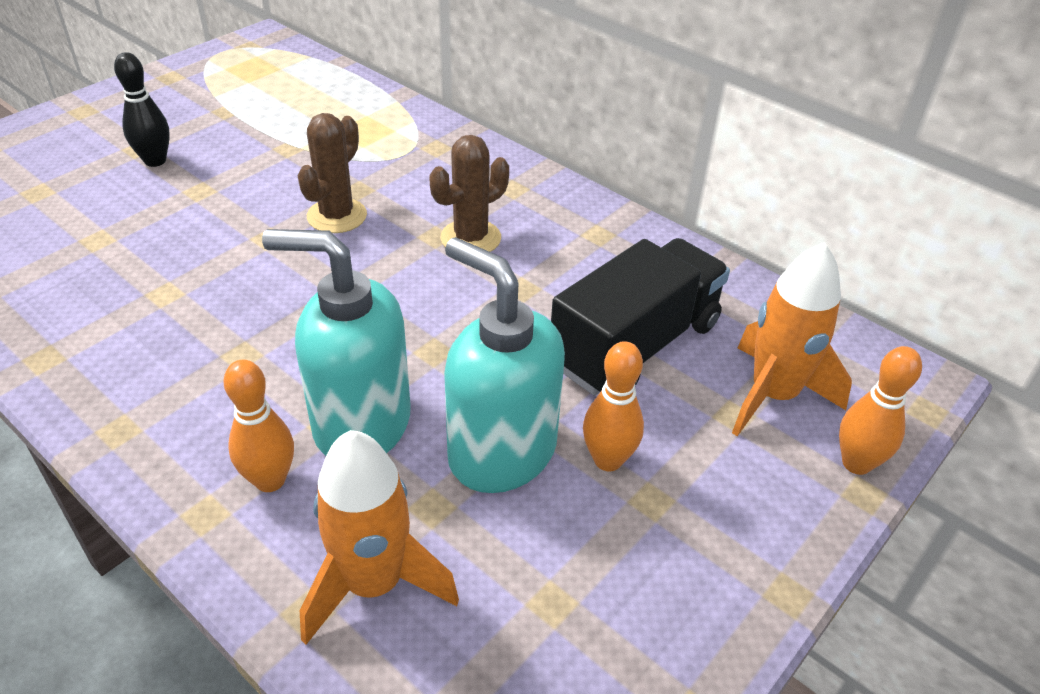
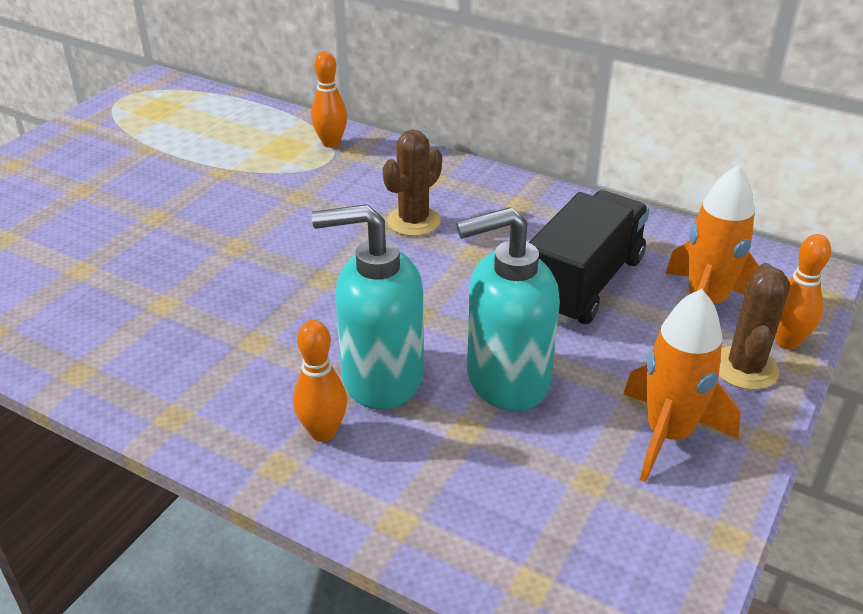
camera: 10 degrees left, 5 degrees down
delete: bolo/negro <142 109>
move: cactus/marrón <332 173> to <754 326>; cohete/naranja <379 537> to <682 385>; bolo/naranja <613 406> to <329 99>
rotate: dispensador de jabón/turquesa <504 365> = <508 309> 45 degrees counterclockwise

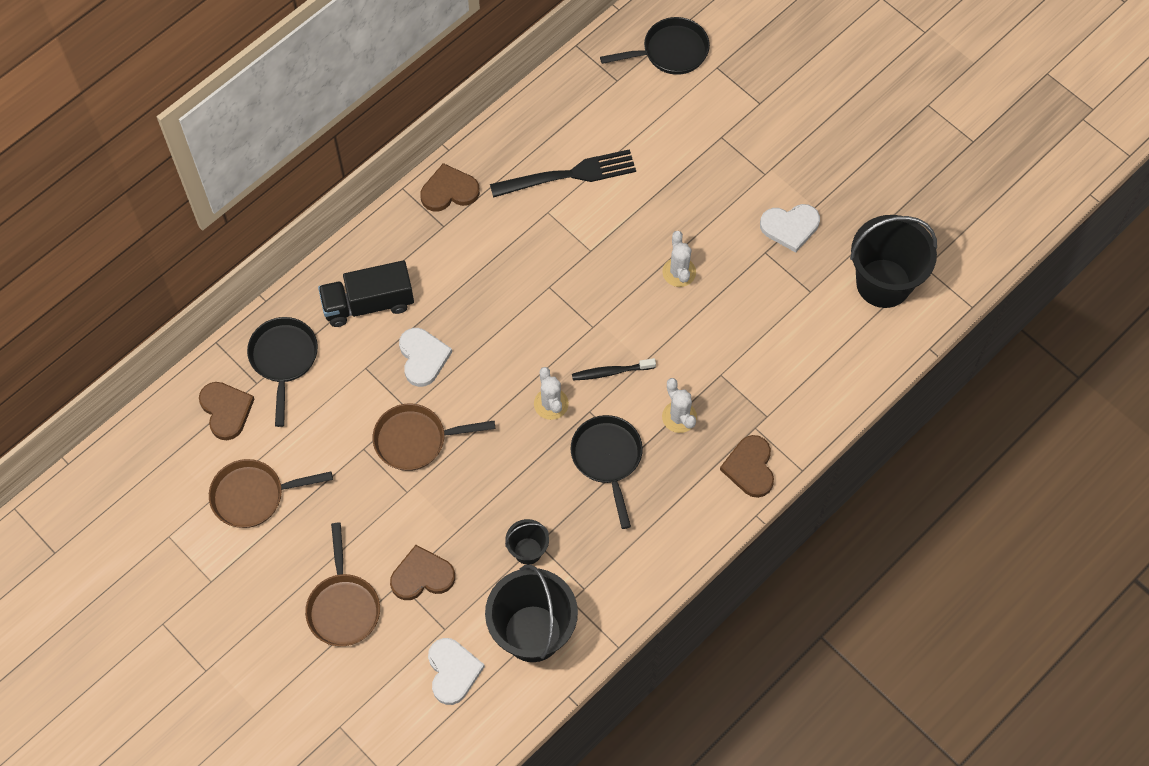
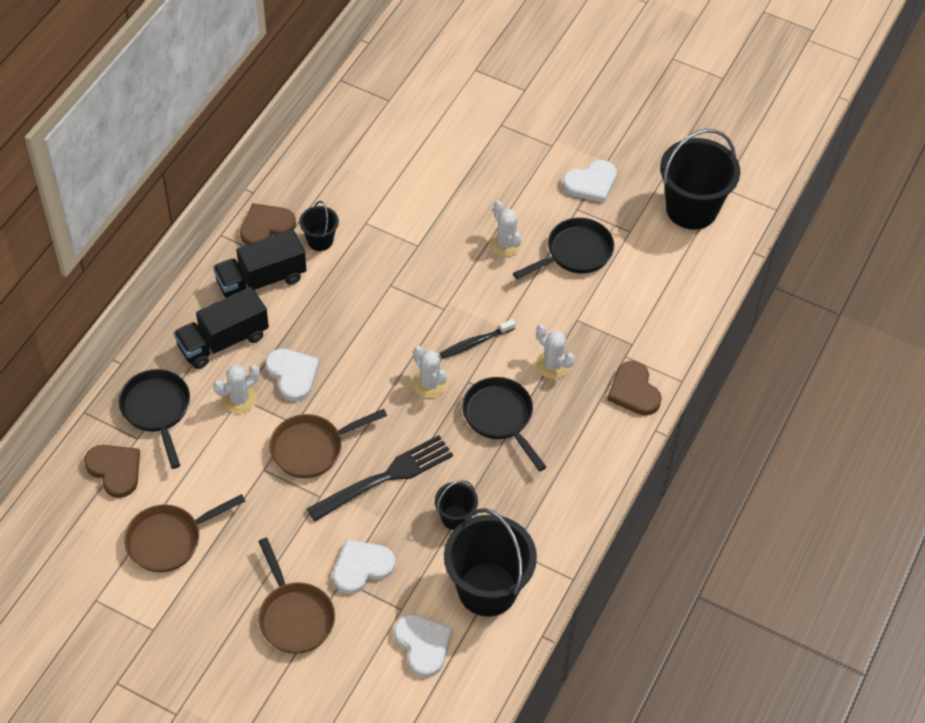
camera: 20 degrees left, 10 degrees down
insert: camión/negro <259 263>; cactus/blanco <236 389>; balde/negro <319 226>
move: tenedor/negro <563 173> to <380 478>; sartén/negro <655 46> to <563 248>
recolor: corazón/marrón <422 572> to corazón/blanco <364 566>

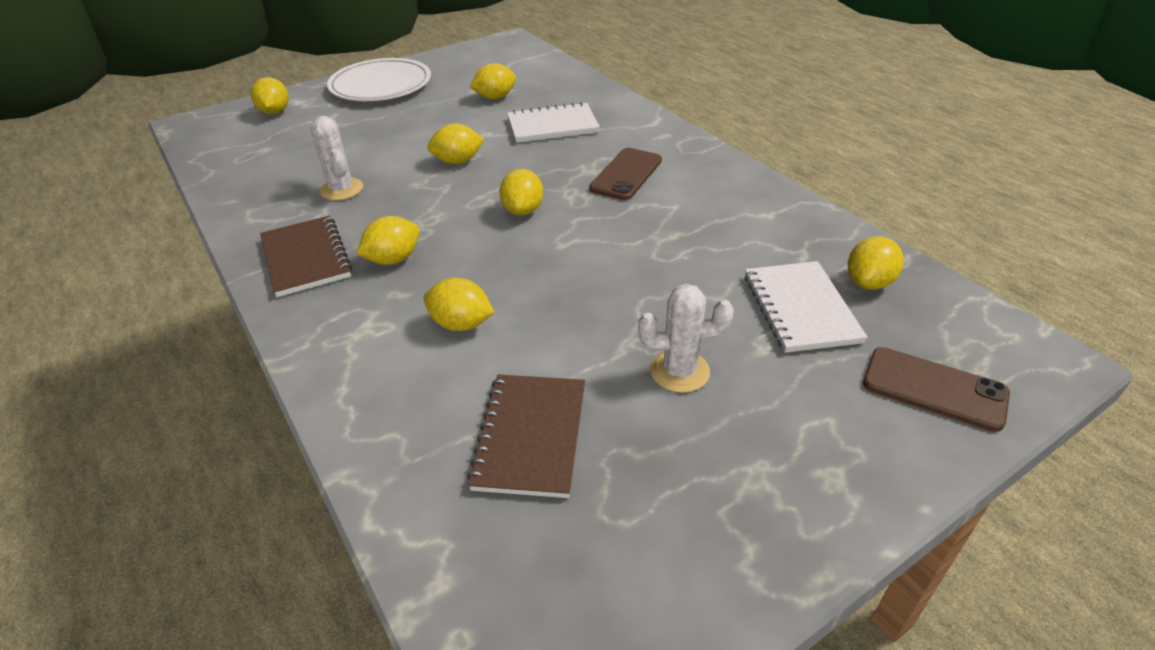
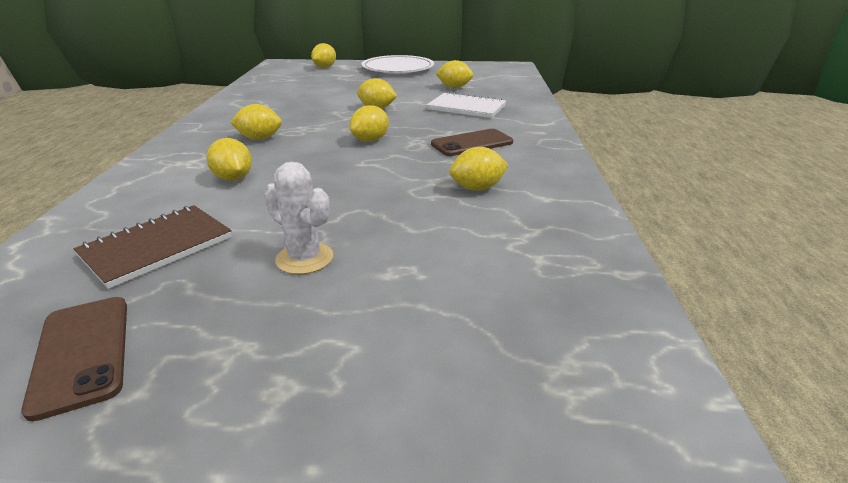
camera: 35 degrees right, 10 degrees down
delete: cuaderno/marrón <306 256>; cactus/blanco <337 158>; cuaderno/blanco <806 307>
move: limón/amarillo <876 263> to <478 169>; móvil/marrón <936 389> to <74 359>

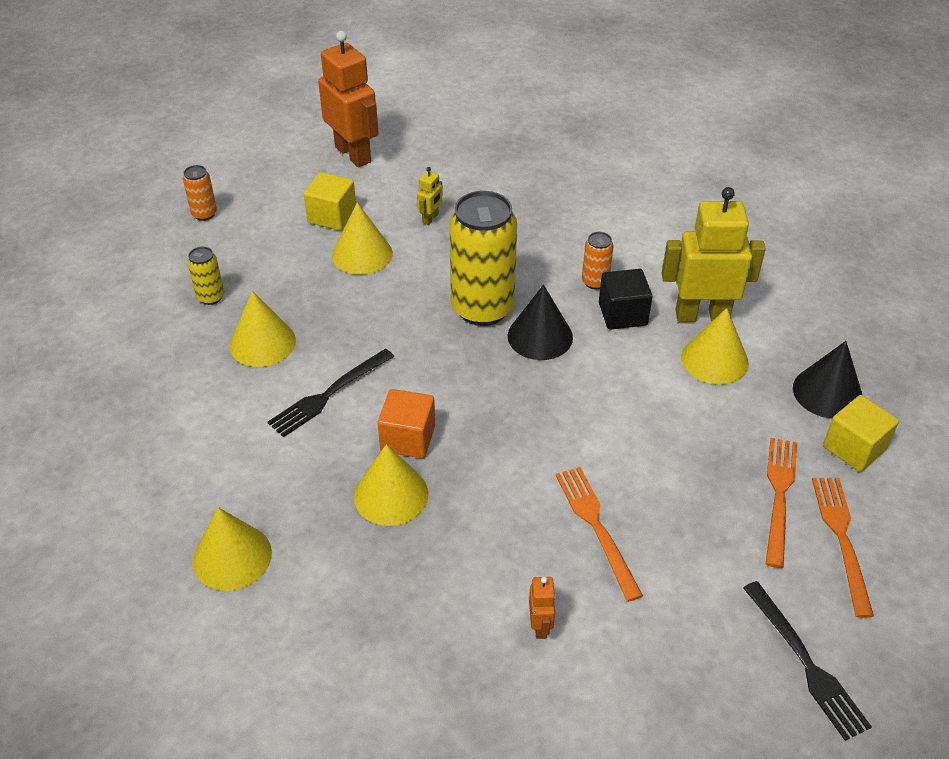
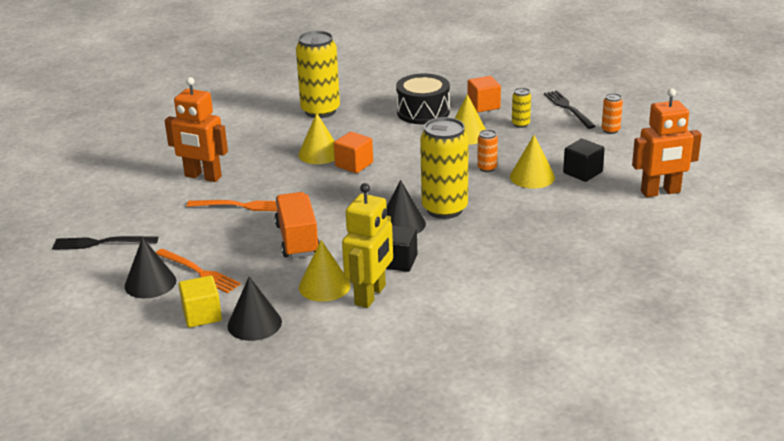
camera: 115 degrees right, 15 degrees down
delete: robot/amarillo <430 196>
insert: camión/naranja <297 225>; tambor/negro <423 99>; cubo/naranja <484 94>
move: tenedor/negro <330 393> to <570 110>; lata/naranja <598 261> to <487 151>
replace: cono/amarillo <232 549> to lata/amarillo <318 74>; tenedor/naranja <843 548> to cono/negro <150 268>
recolor: cubo/amarillo <330 201> to cubo/negro <584 160>
resize: robot/naranja <542 608> = <196 129> x2.30

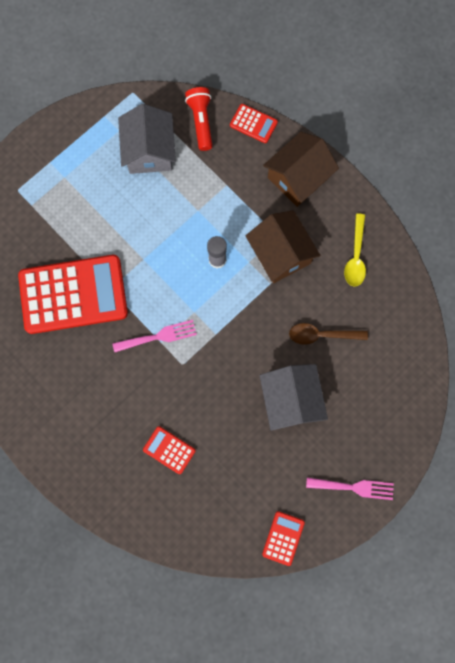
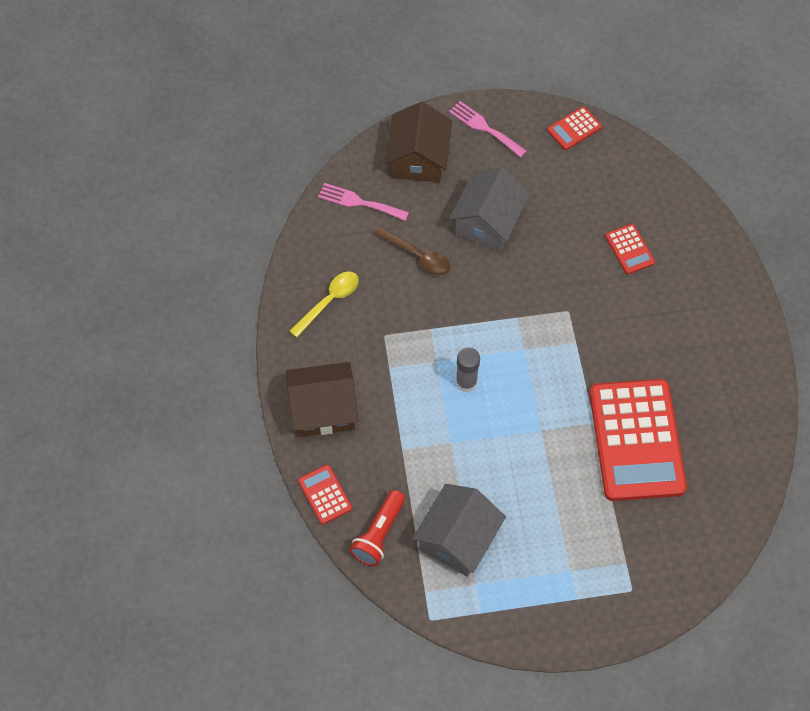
camera: 145 degrees left, 15 degrees down
move: tenedor/rosa <154 336> to <363 202>; casa/marrón <283 246> to <418 142>
rotate: calculadora/rojo <73 294> = <638 440> 120 degrees counterclockwise

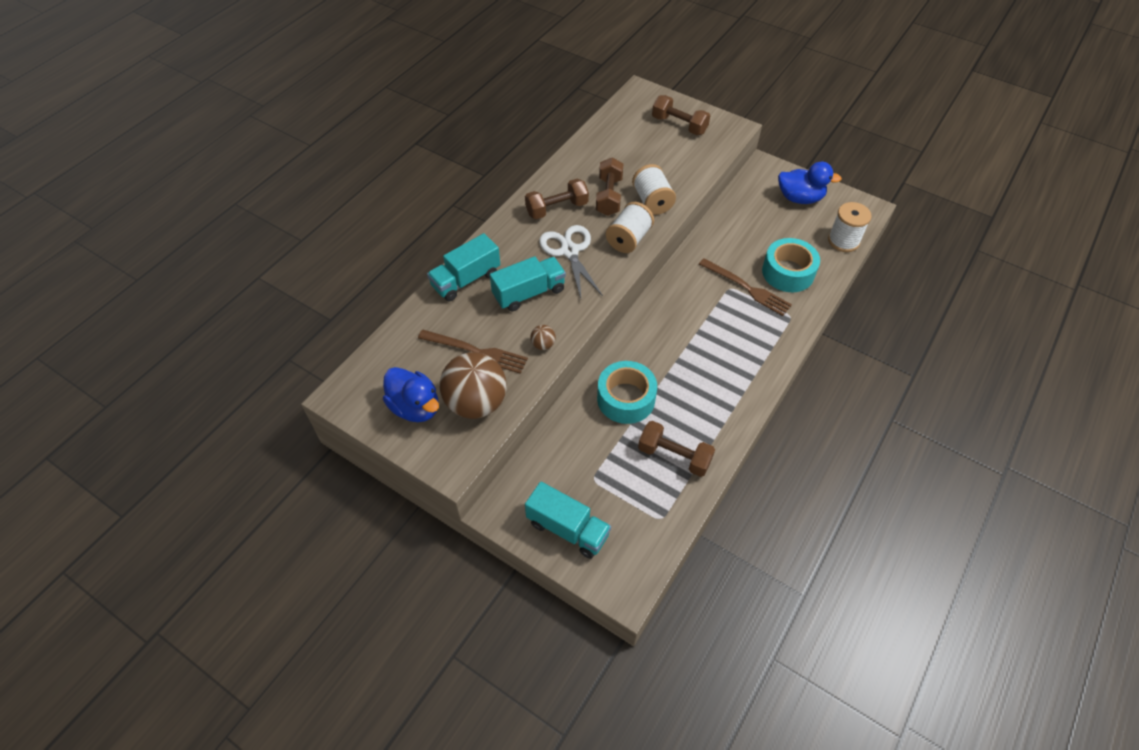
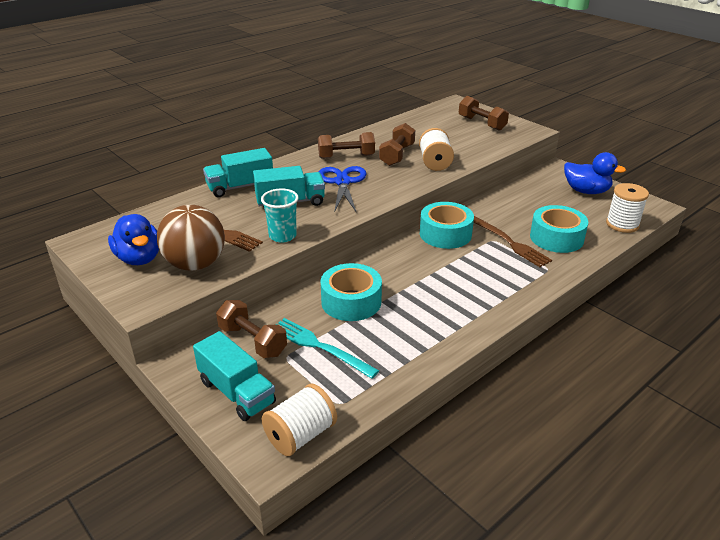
camera: 15 degrees right, 20 degrees down
insert: tenedor/turquesa <328 348>; cinta adhesiva/turquesa <447 225>
move: carrete/blanco <630 227> to <299 419>; mancuerna/marrón <676 449> to <251 329>
replace: pelota/marrón <543 337> to vaso/turquesa <280 216>
recolor: tijeras/blanco <571 261> to tijeras/azul <342 189>

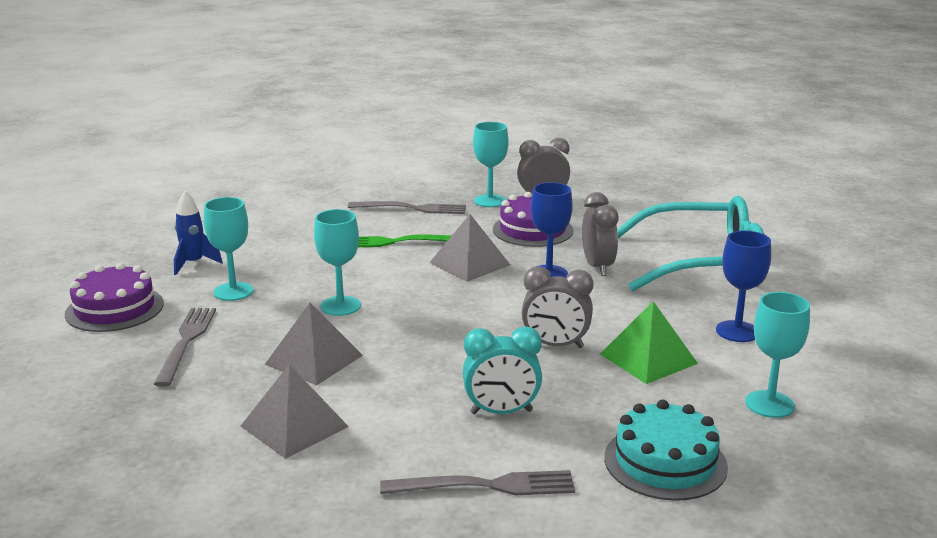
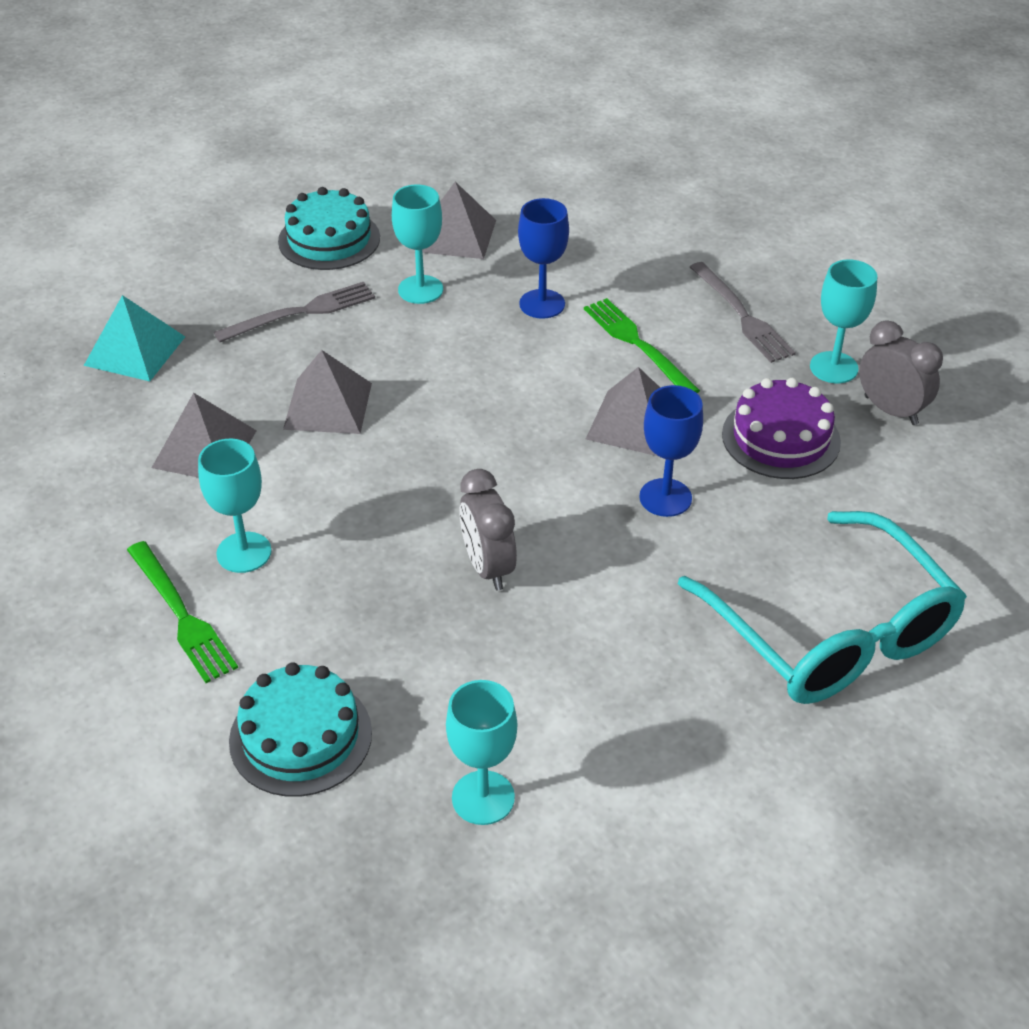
camera: 60 degrees right, 20 degrees up
delete: despertador/turquesa <502 370>; despertador/gris <600 234>; pirámide/verde <649 342>
insert: pirámide/turquesa <134 338>
move: copa/turquesa <337 262> to <234 506>; copa/azul <743 286> to <543 258>
replace: cohete/azul <198 233> to pirámide/gris <459 220>
recolor: tarta/morado <114 297> to tarta/turquesa <329 228>; tenedor/gris <477 482> to tenedor/verde <182 612>

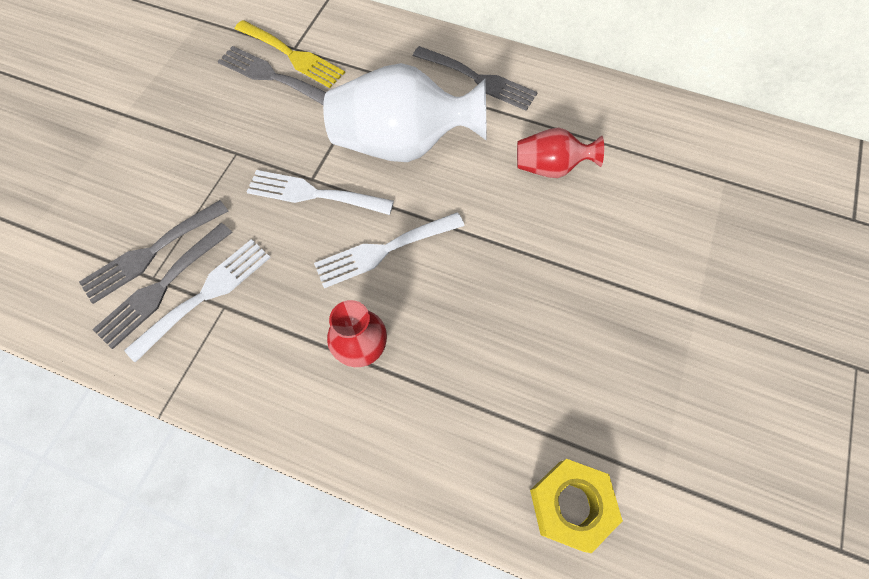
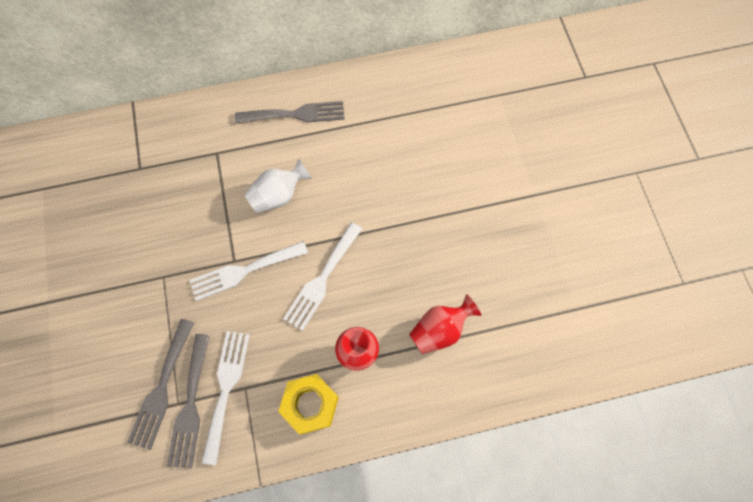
camera: 35 degrees left, 5 degrees up
delete: tenedor/gris <272 75>; tenedor/amarillo <290 54>
move: florero/rojo <560 153> to <445 324>; tuerca/amarillo <576 506> to <308 404>
resize: florero/blanco <405 112> = <278 186> x0.53

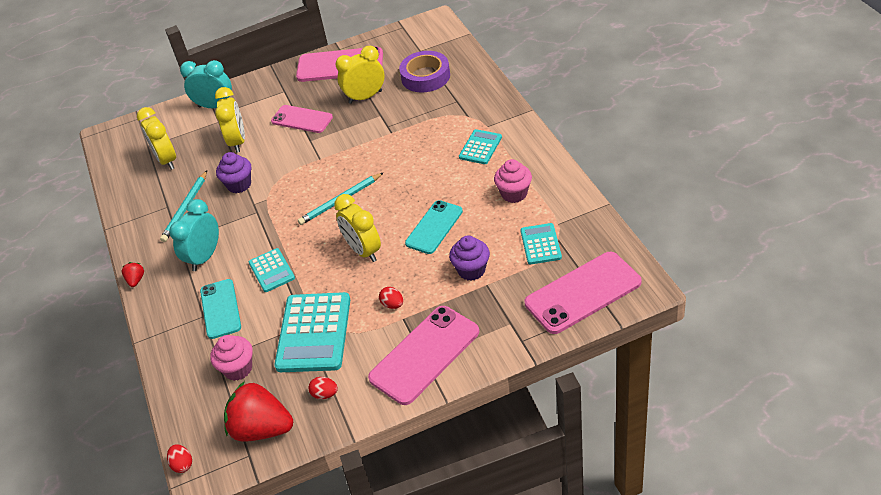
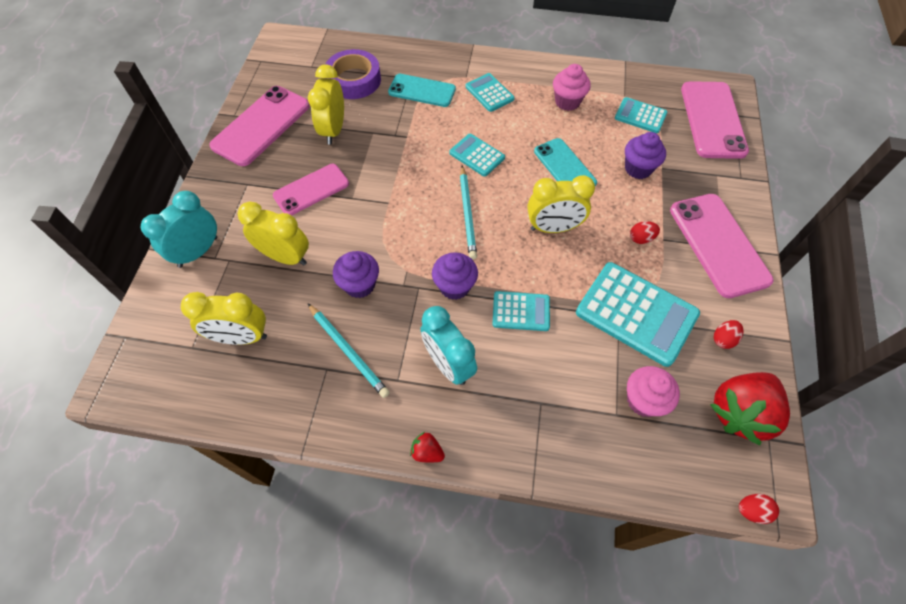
camera: 65 degrees left, 15 degrees up
insert: magdalena/morado <455 276>; calculadora/turquesa <477 155>
move: móvil/turquesa <220 309> to <422 90>

